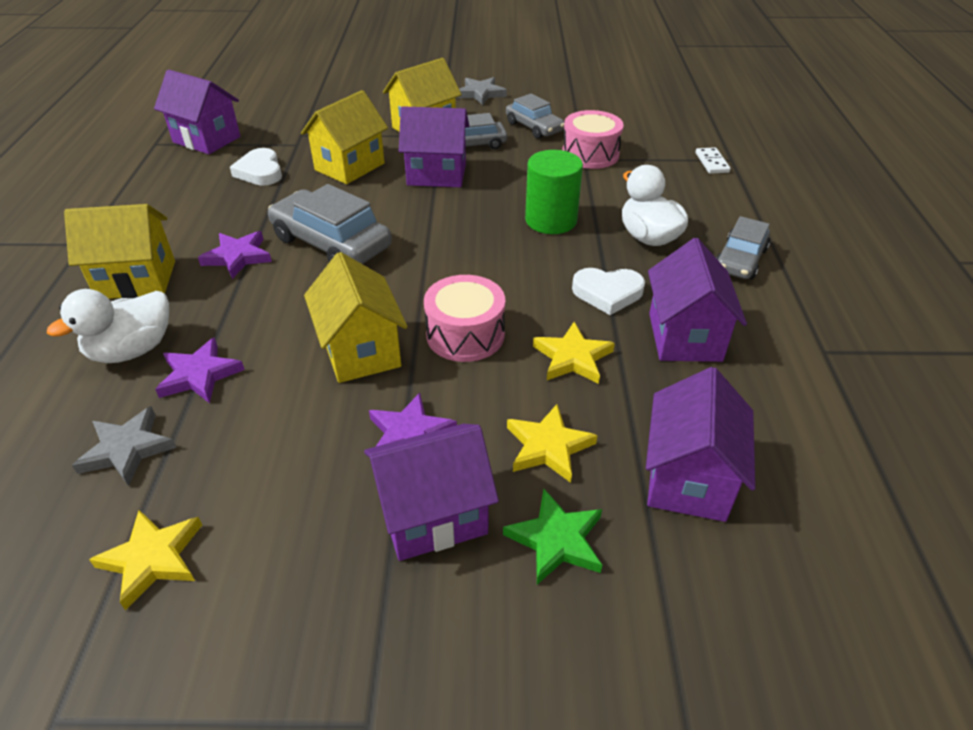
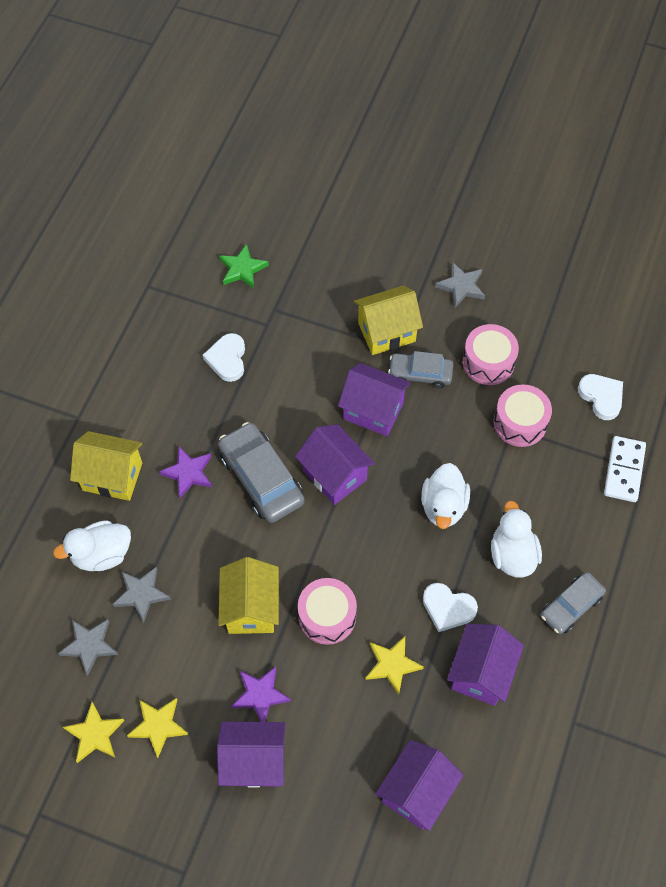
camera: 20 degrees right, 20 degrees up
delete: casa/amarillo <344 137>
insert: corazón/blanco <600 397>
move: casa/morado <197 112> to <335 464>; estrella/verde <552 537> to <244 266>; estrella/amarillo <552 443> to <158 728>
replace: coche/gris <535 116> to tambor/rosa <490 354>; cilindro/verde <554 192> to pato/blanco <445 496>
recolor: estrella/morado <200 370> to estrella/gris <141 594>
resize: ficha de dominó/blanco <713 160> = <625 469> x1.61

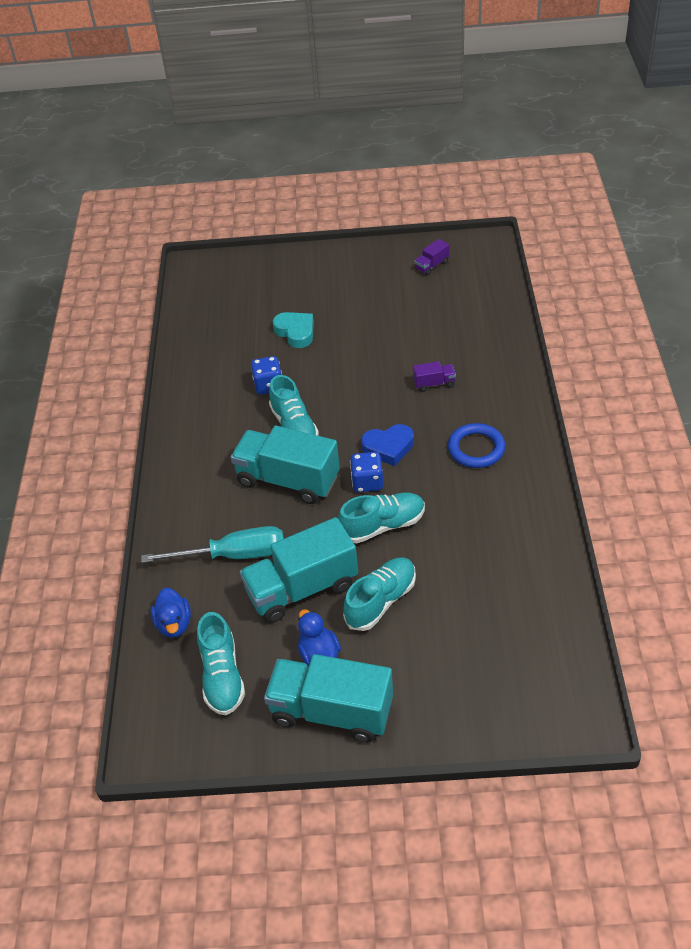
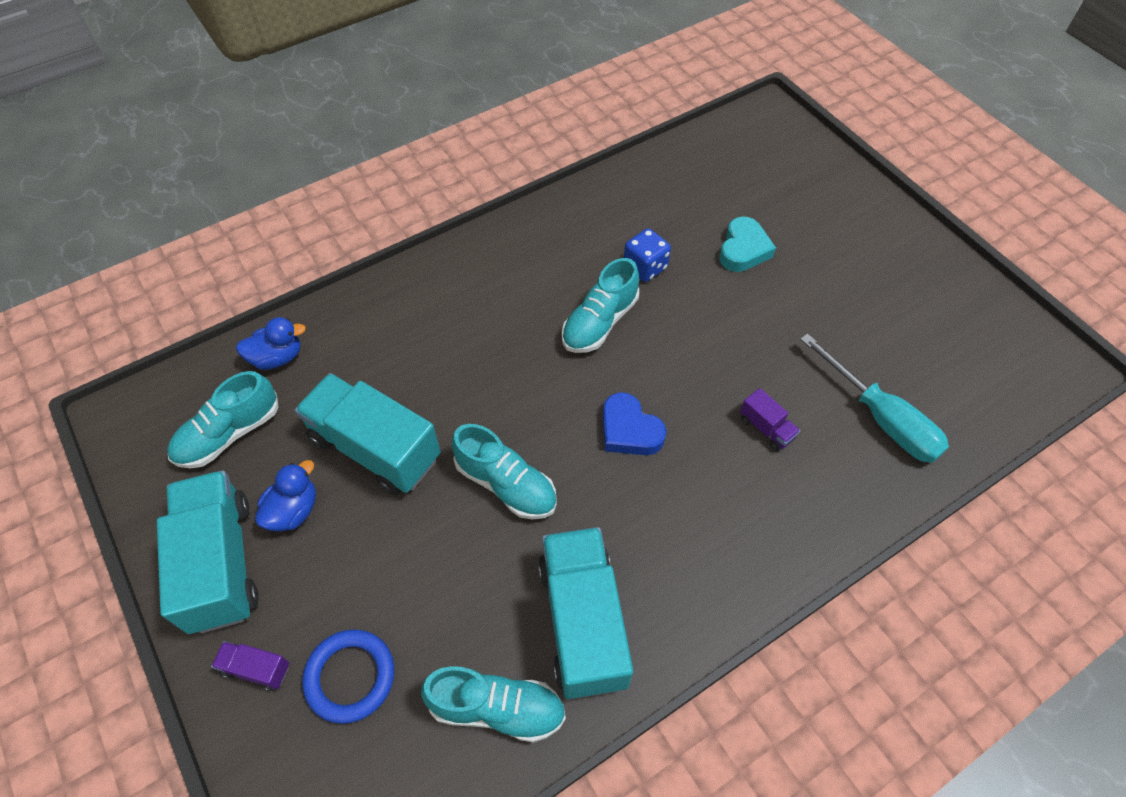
camera: 55 degrees right, 10 degrees up
delete: dado/azul <366 472>
move: destornillador/turquesa <212 544> to <874 398>; camión/turquesa <285 465> to <585 613>; zapato/turquesa <379 594> to <493 704>; camión/morado <431 257> to <250 666>; anillo/azul <477 445> to <348 677>
rotate: pato/azul <171 613> = <271 343> 150 degrees counterclockwise

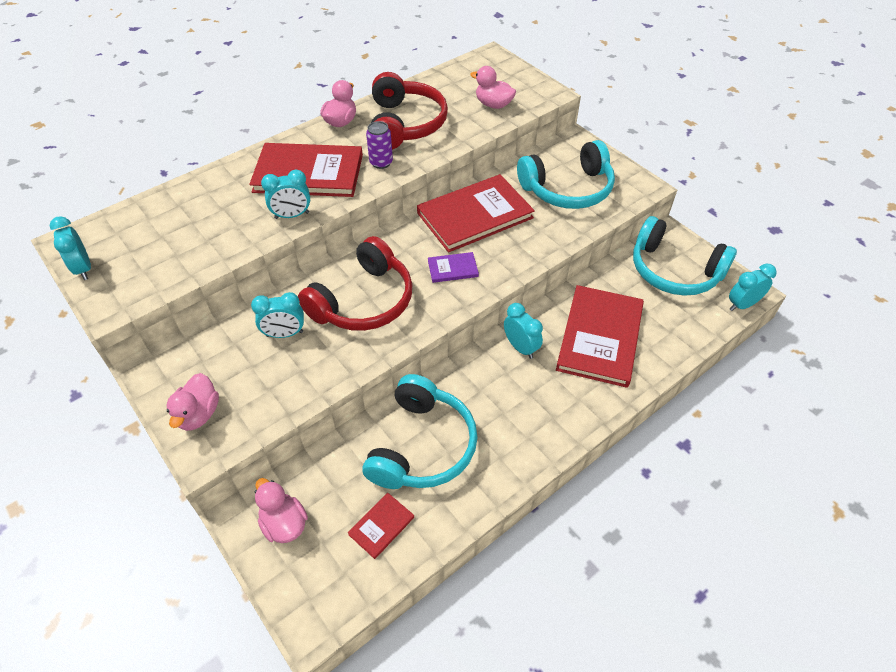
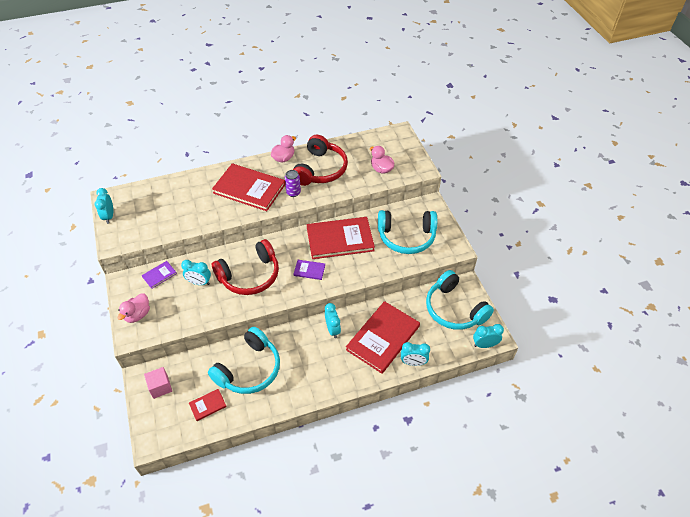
camera: 20 degrees right, 0 degrees up
insert: libro/morado <159 275>
move: despertador/turquesa <285 194> to <415 354>
replace: pato/rosa <281 510> to cubo/rosa <158 383>

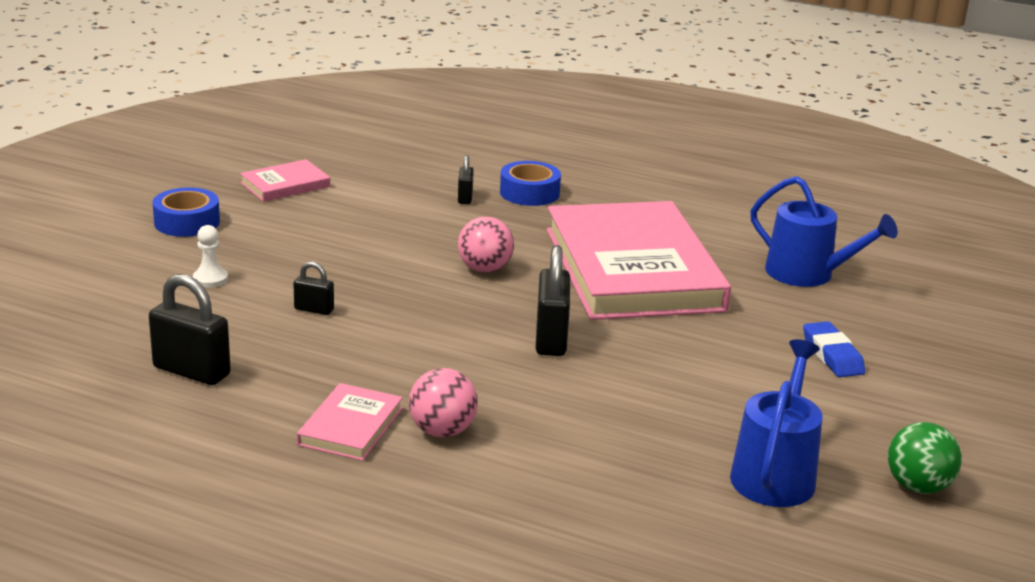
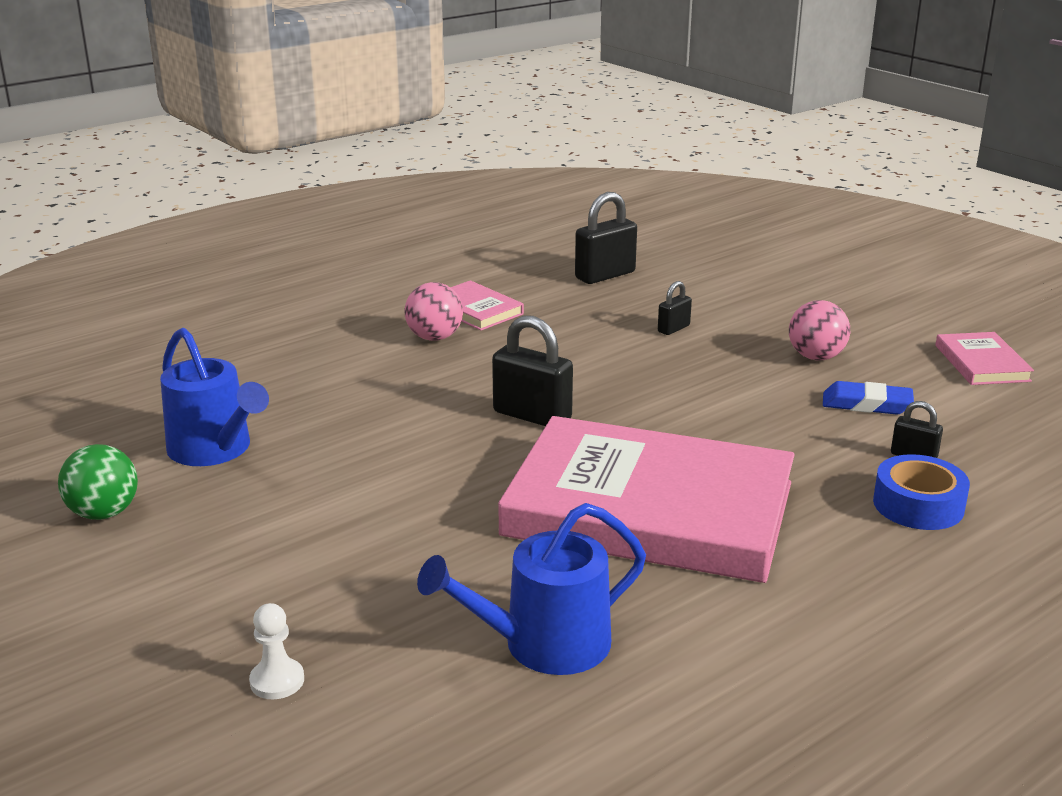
camera: 120 degrees right, 0 degrees up
delete: cinta adhesiva/azul <186 212>
move: peón/blanco <210 256> to <276 651>; pelota/rosa <486 245> to <819 330>; goma de borrar/azul <834 349> to <868 397>

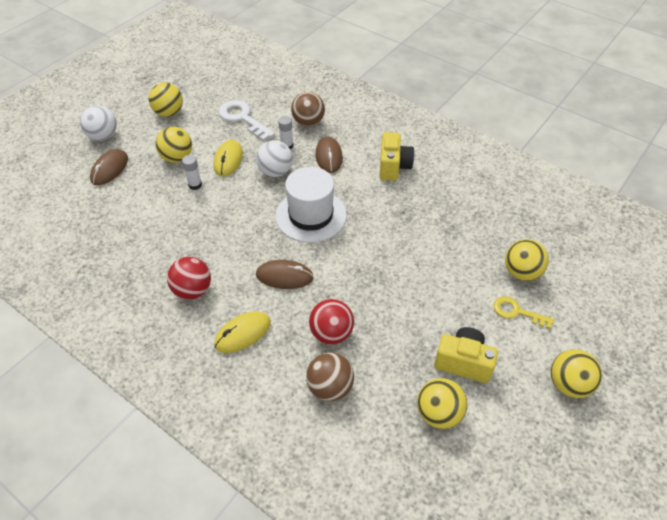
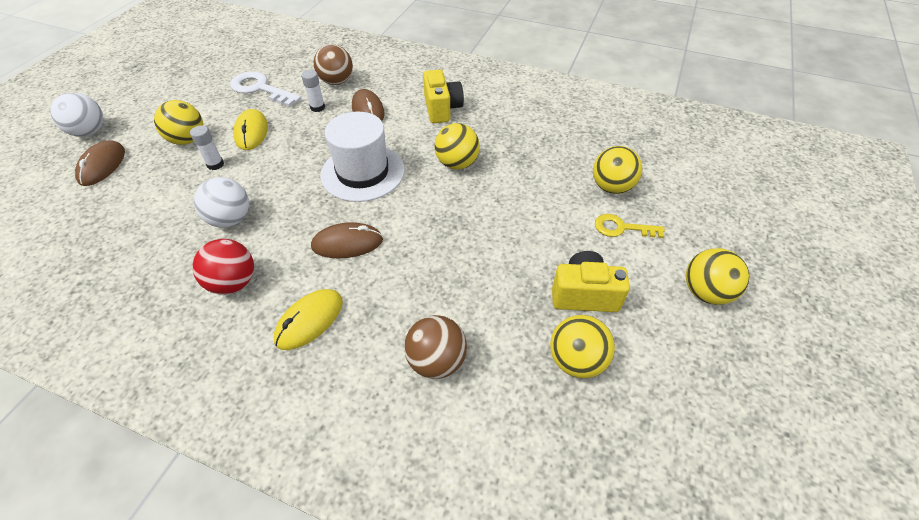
camera: 15 degrees left, 0 degrees up
delete: pelota/rojo <331 321>
move: pelota/amarillo <165 100> to <457 146>; pelota/blanco <274 158> to <221 202>

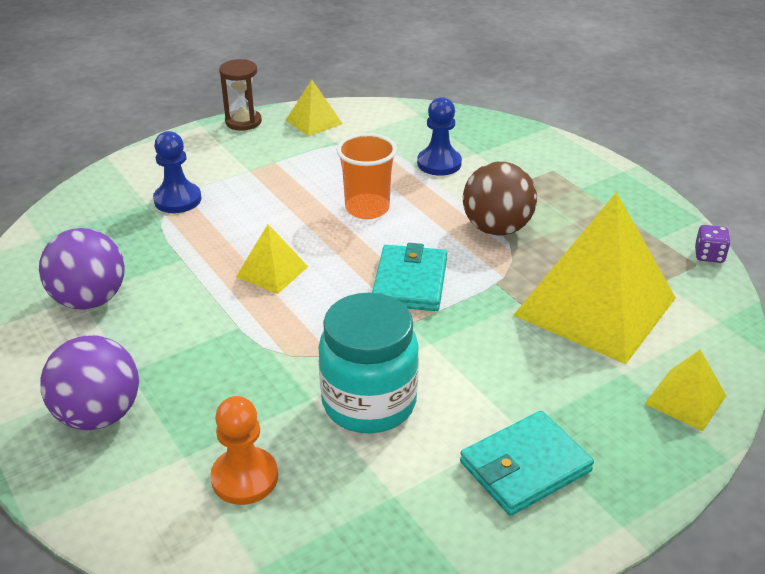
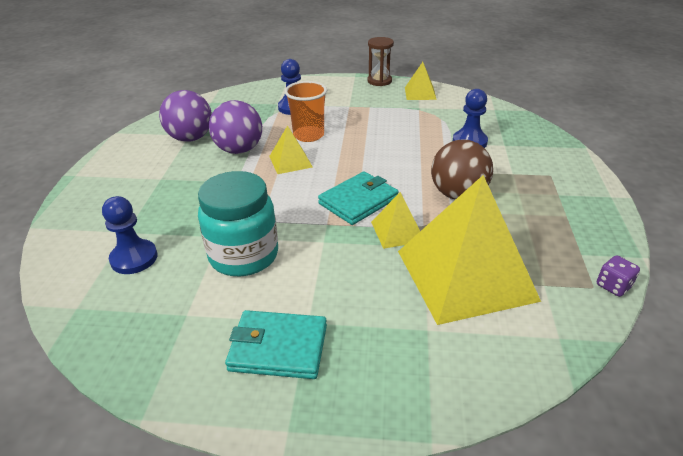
camera: 40 degrees right, 0 degrees up
move: pelota/morado <89 382> to <235 127>; vaso/naranja <366 176> to <306 111>; pirámide/amarillo <685 390> to <395 220>
recolor: peón/naranja <244 450> to peón/azul <129 235>

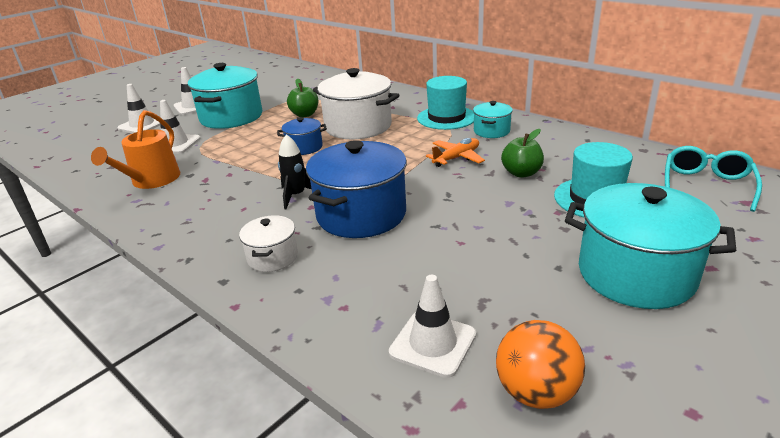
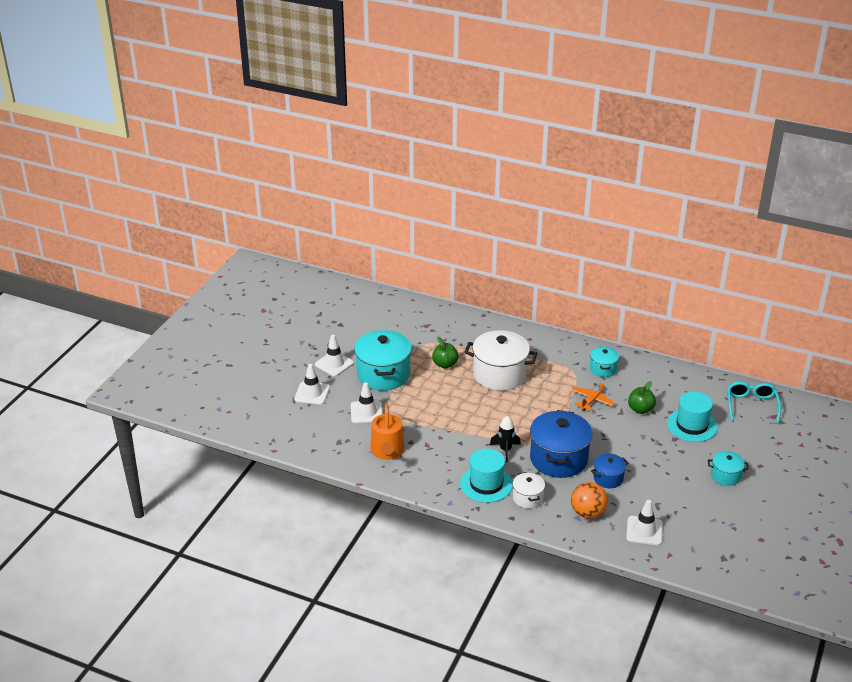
camera: 20 degrees left, 5 degrees up
move: olla/azul <302 136> to <609 471>; sombrero/turquesa <445 103> to <486 476>; pelota/naranja <540 364> to <589 500>
resize: olla/turquesa <650 246> = <728 468> x0.51

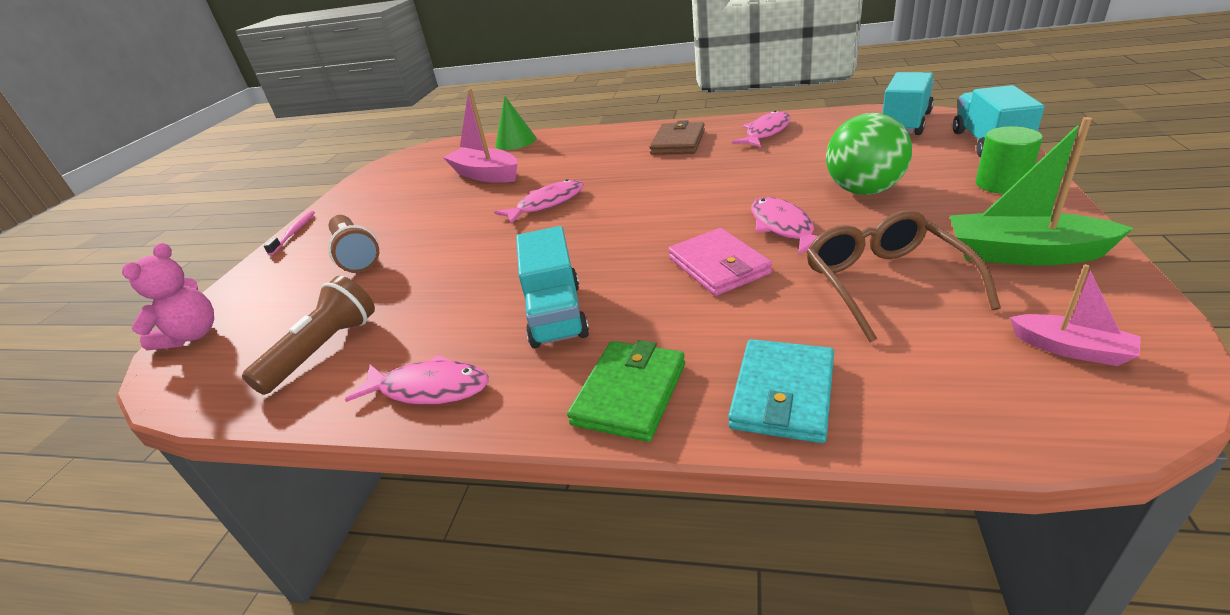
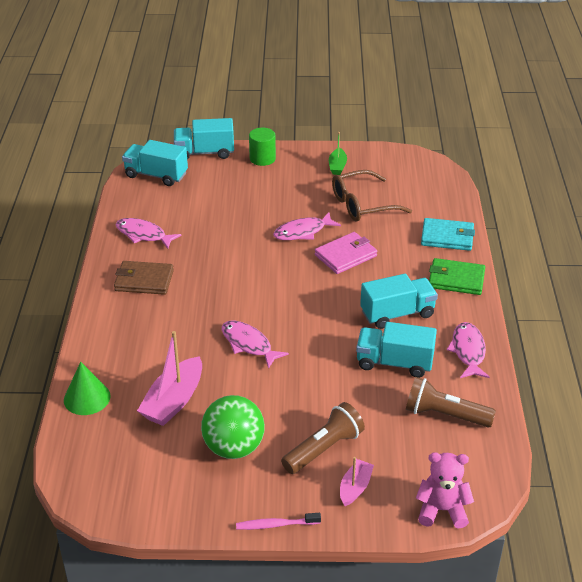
camera: 105 degrees left, 5 degrees up
insert: camión/turquesa <396 350>
move: pelota/verde <869 154> to <233 427>; barco/rosa <1075 315> to <357 481>
resize: barco/verde <1042 191> = <338 153> x0.57

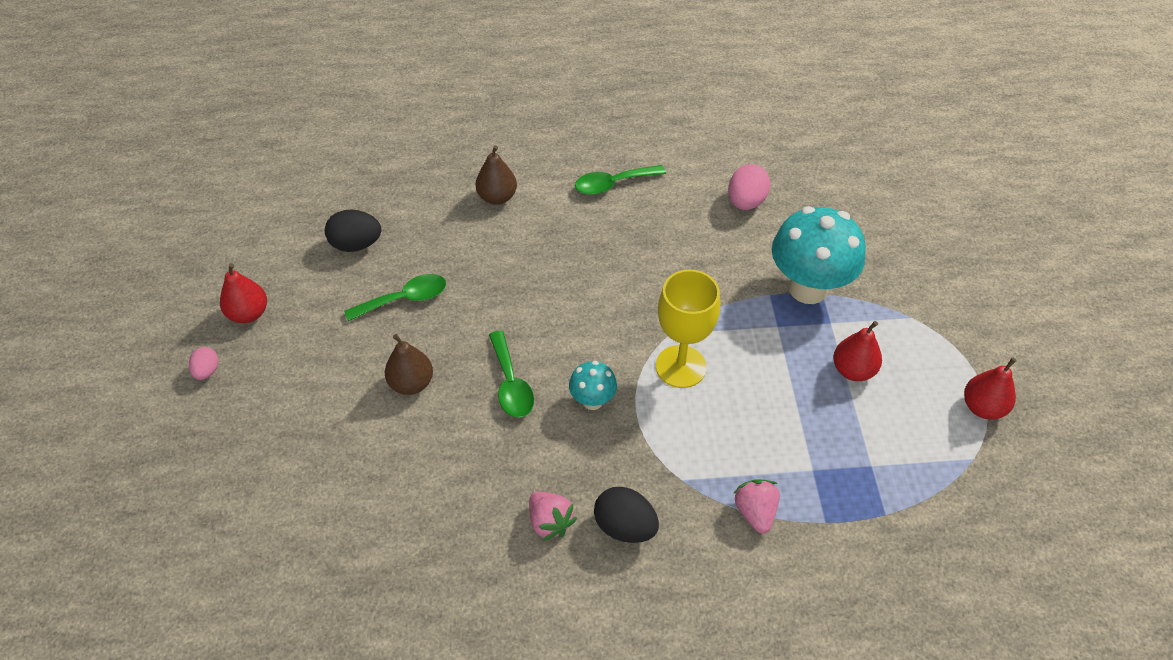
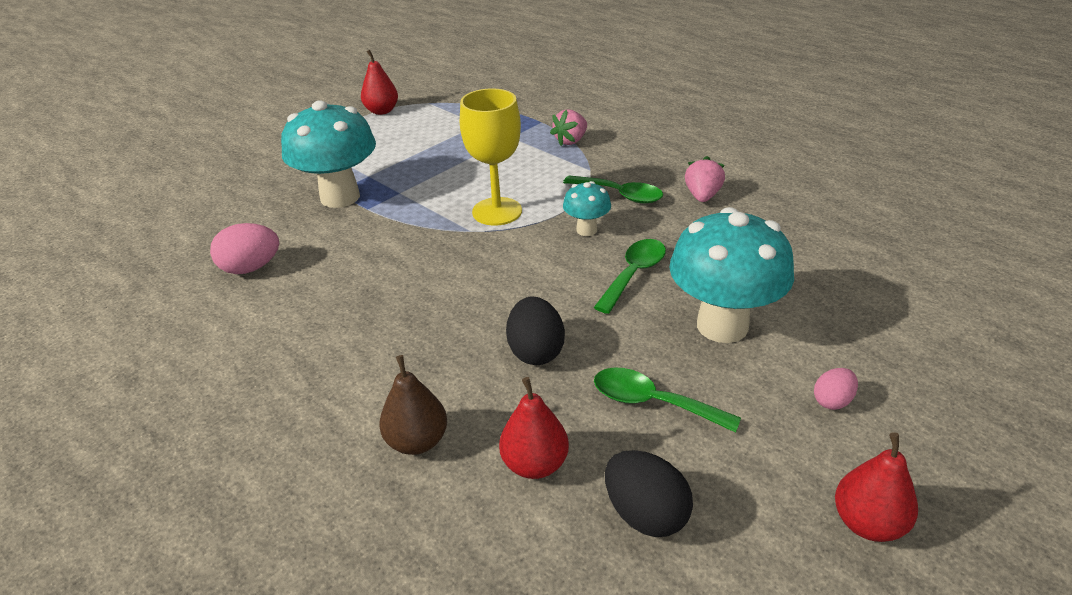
camera: 130 degrees left, 15 degrees down
move: huevo/rosa <203 363> to <836 389>; cuchara/verde <620 180> to <613 189>; huevo/negro <626 515> to <535 331>; pera/rojo <857 351> to <534 428>
replace: pera/marrón <409 364> to seta/turquesa <731 275>

